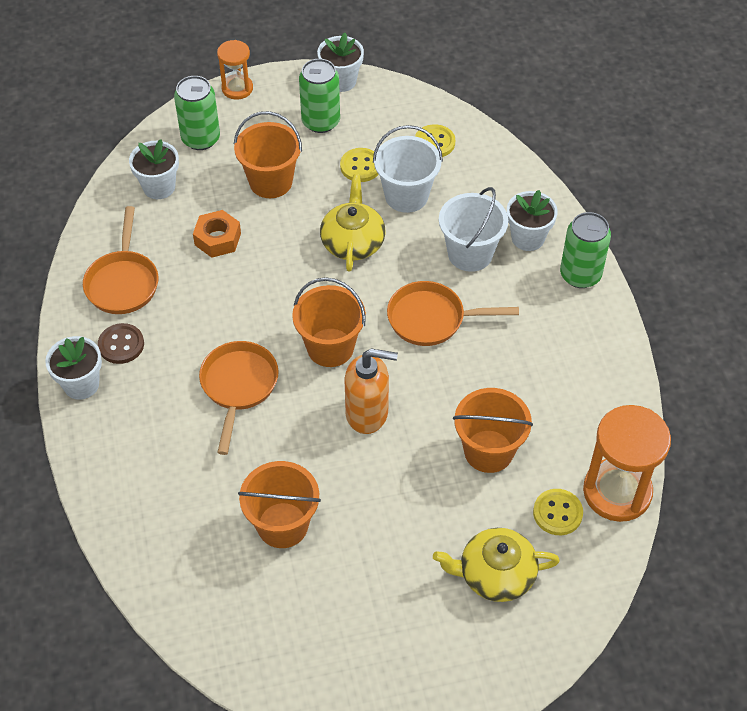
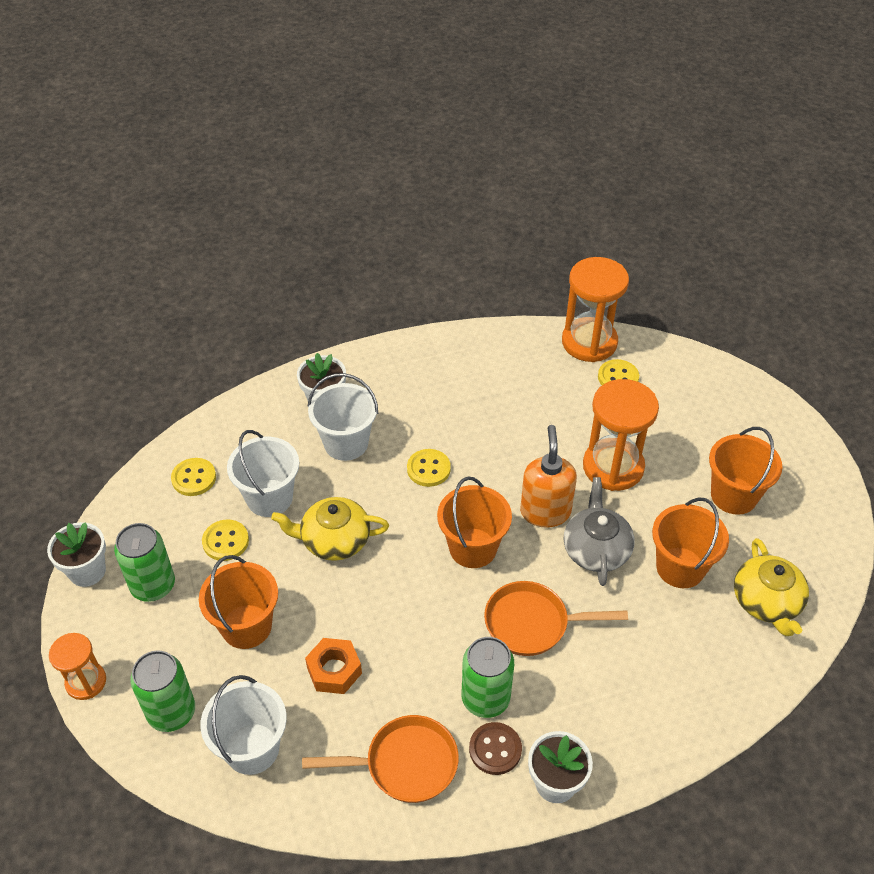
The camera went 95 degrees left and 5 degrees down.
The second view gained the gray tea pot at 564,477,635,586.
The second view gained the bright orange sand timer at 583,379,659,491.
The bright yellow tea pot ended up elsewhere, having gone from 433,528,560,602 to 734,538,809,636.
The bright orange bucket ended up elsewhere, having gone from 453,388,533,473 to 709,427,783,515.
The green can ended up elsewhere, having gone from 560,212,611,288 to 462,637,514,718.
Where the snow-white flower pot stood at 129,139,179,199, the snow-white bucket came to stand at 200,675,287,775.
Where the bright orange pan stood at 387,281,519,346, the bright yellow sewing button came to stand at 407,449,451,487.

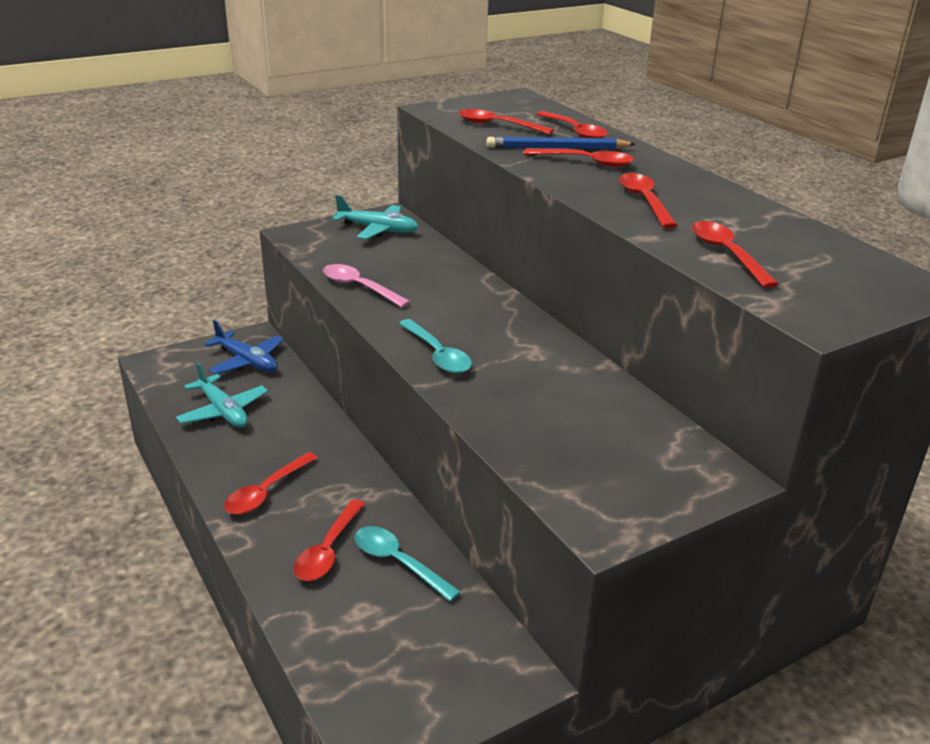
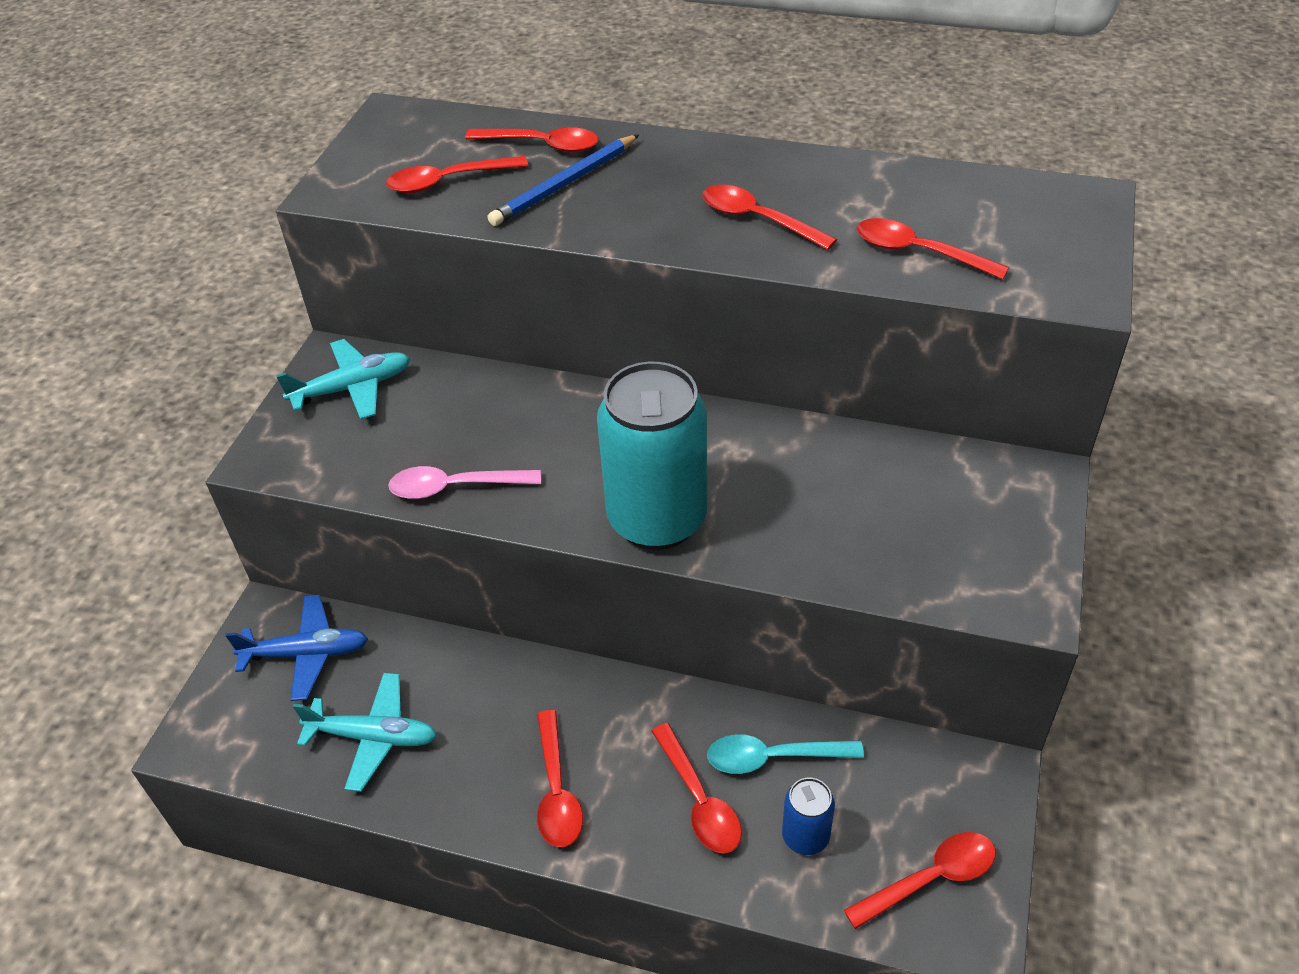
The camera went 40 degrees left and 15 degrees up.
The second view gained the blue can at 782,778,835,855.
The scarlet teaspoon ended up elsewhere, having gone from 523,149,634,167 to 844,832,996,929.
Where the aqua teaspoon stood at 399,319,472,374, the aqua can came to stand at 597,362,707,550.

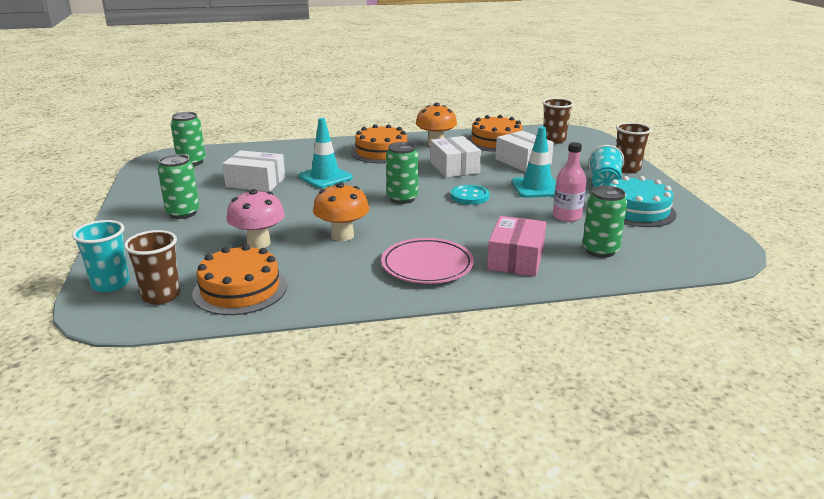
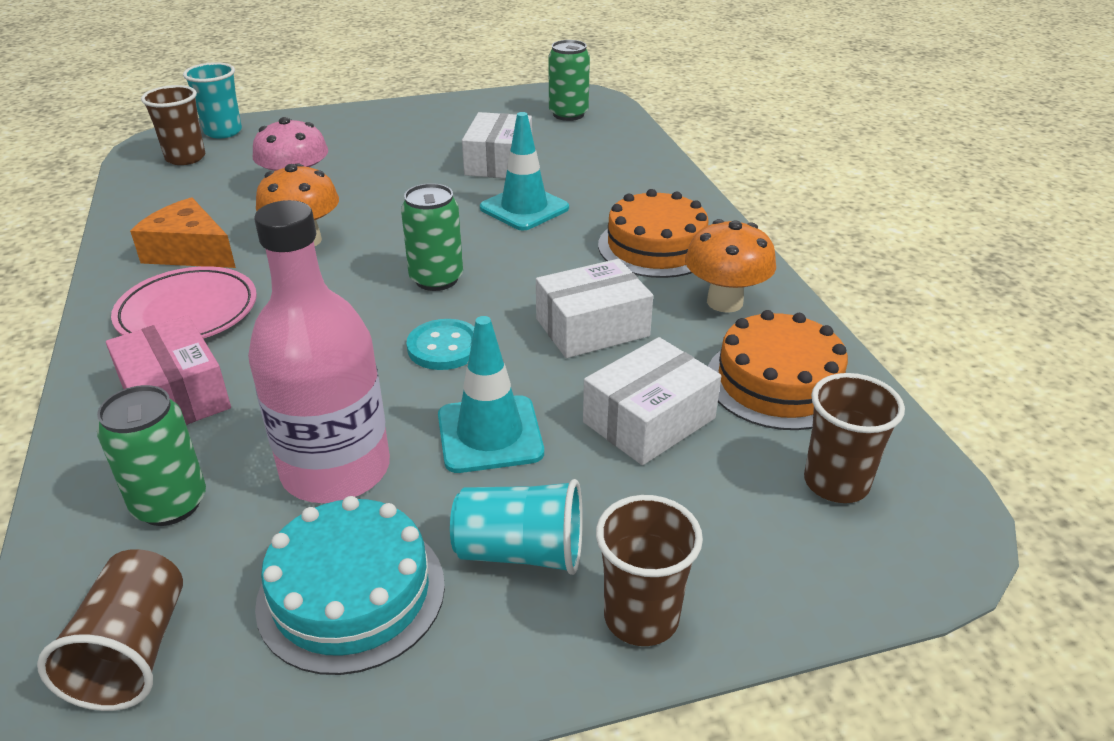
The camera went 85 degrees right and 10 degrees up.
The second view lost the green can at 158,154,200,219.
The second view lost the bright orange gateau at 192,244,287,315.
The second view gained the dark brown beaker at 37,549,183,711.
The second view gained the bright orange piece of cheese at 130,197,236,268.
The rose-pink package at 487,216,546,276 ended up facing another way, 45 degrees clockwise from before.
The size of the rose-pink drink bottle at 553,142,586,222 changed by a factor of 1.79.

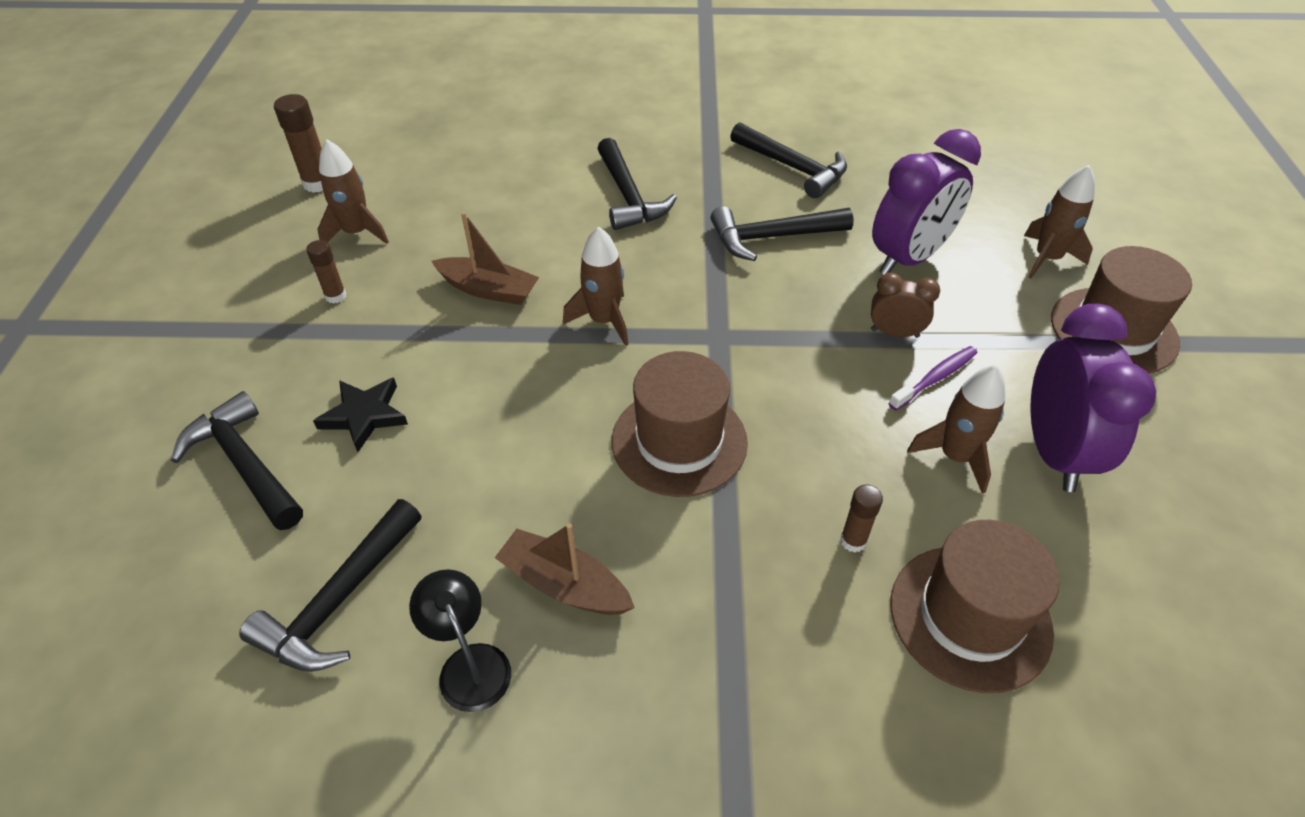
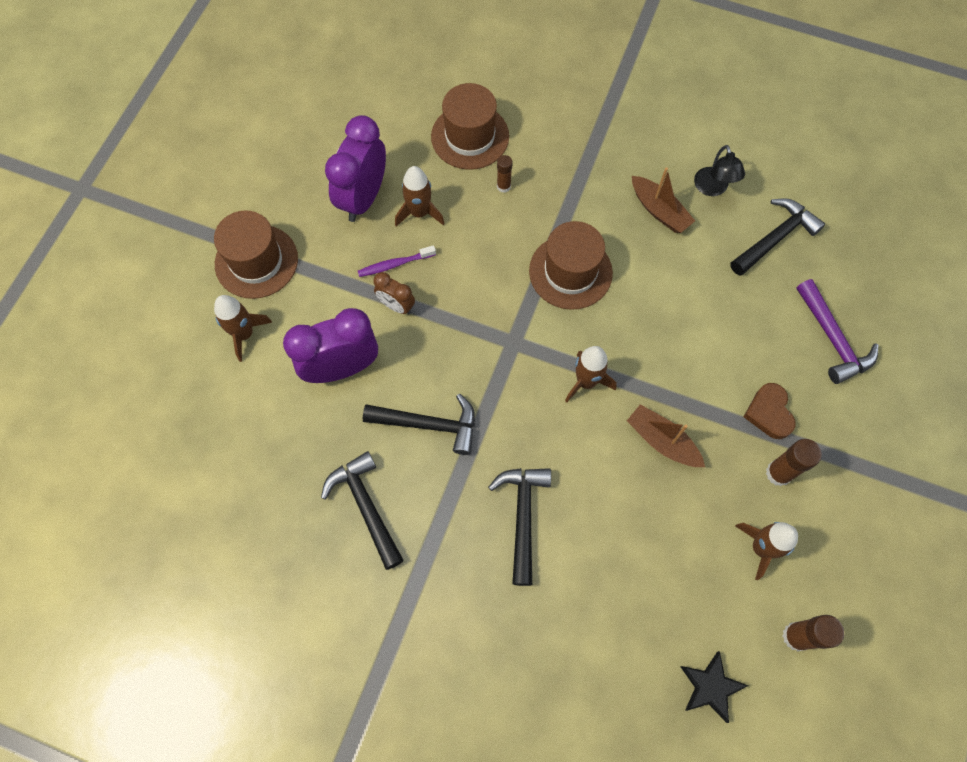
The camera went 160 degrees left and 20 degrees up.
The second view gained the dark brown heart shape at 744,383,796,439.
The black five-pointed star ended up elsewhere, having gone from 313,377,408,452 to 680,651,748,723.
What was the black claw hammer at 171,391,303,530 turned into the violet claw hammer at 796,279,879,384.
The size of the dark brown stick of glue at 306,240,346,304 changed by a factor of 1.62.

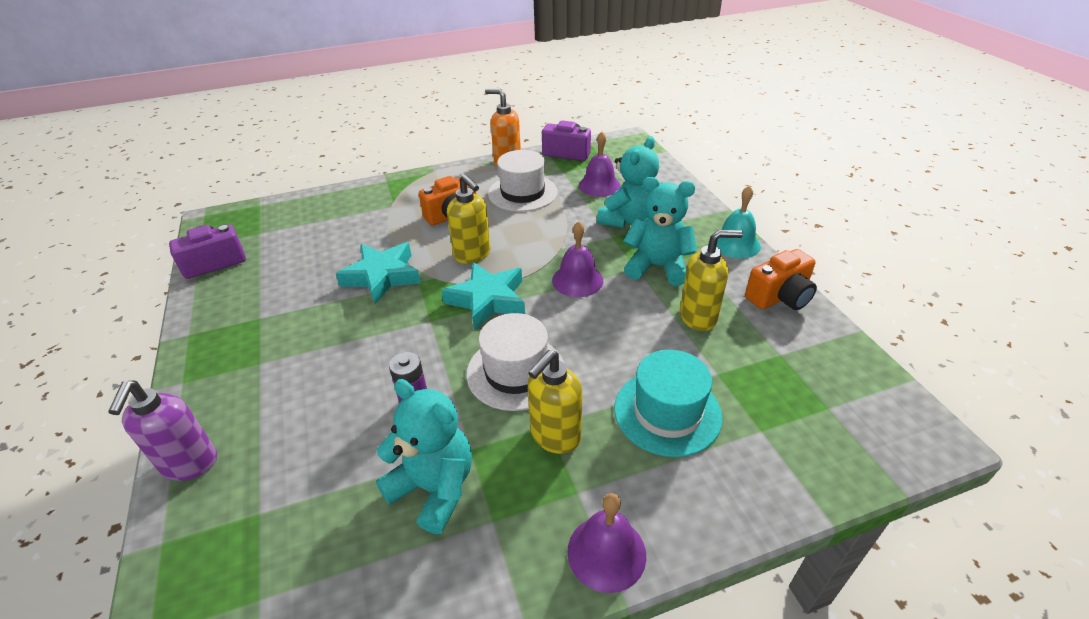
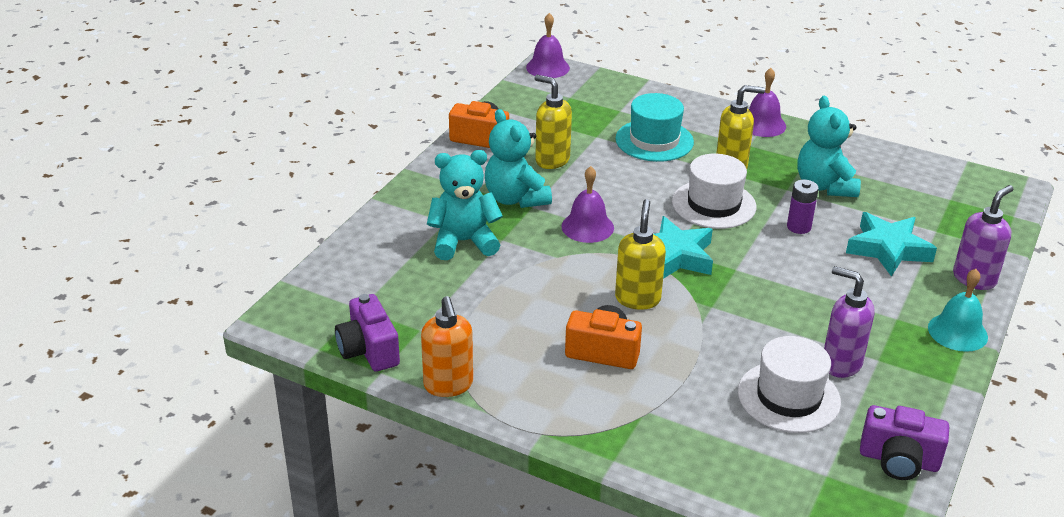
The camera went 135 degrees left and 5 degrees down.
The second view gained the violet pump bottle at 824,266,875,378.
The aqua five-pointed star ended up elsewhere, having gone from 335,242,421,304 to 846,212,937,277.
The snow-white hat ended up elsewhere, having gone from 488,150,558,212 to 738,336,841,433.
The violet school bell ended up elsewhere, having gone from 579,132,621,197 to 526,13,570,78.
The aqua school bell ended up elsewhere, having gone from 716,186,761,259 to 928,269,988,352.

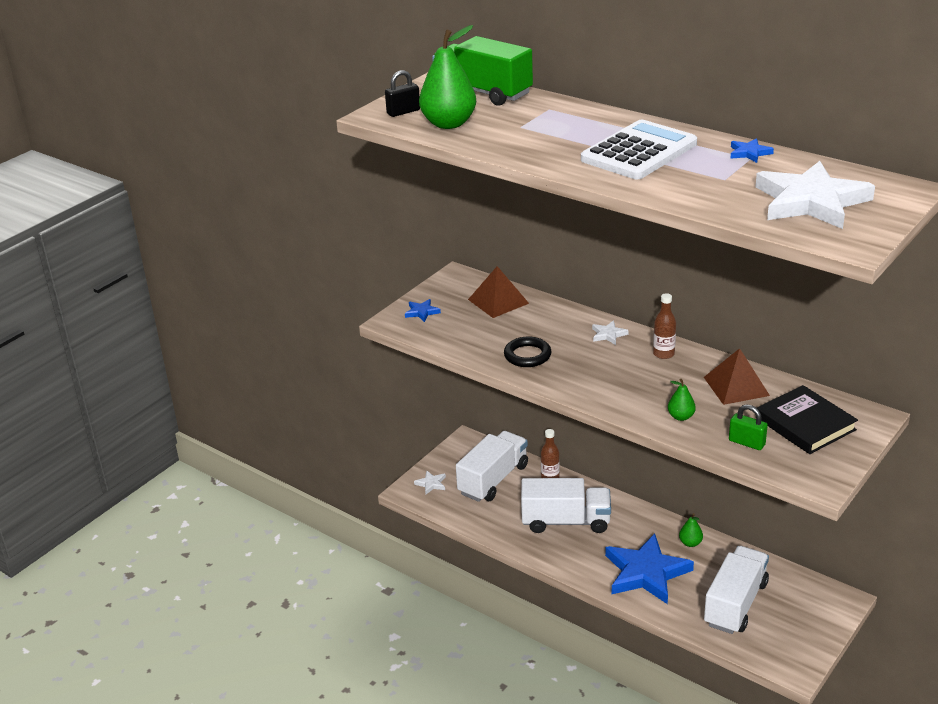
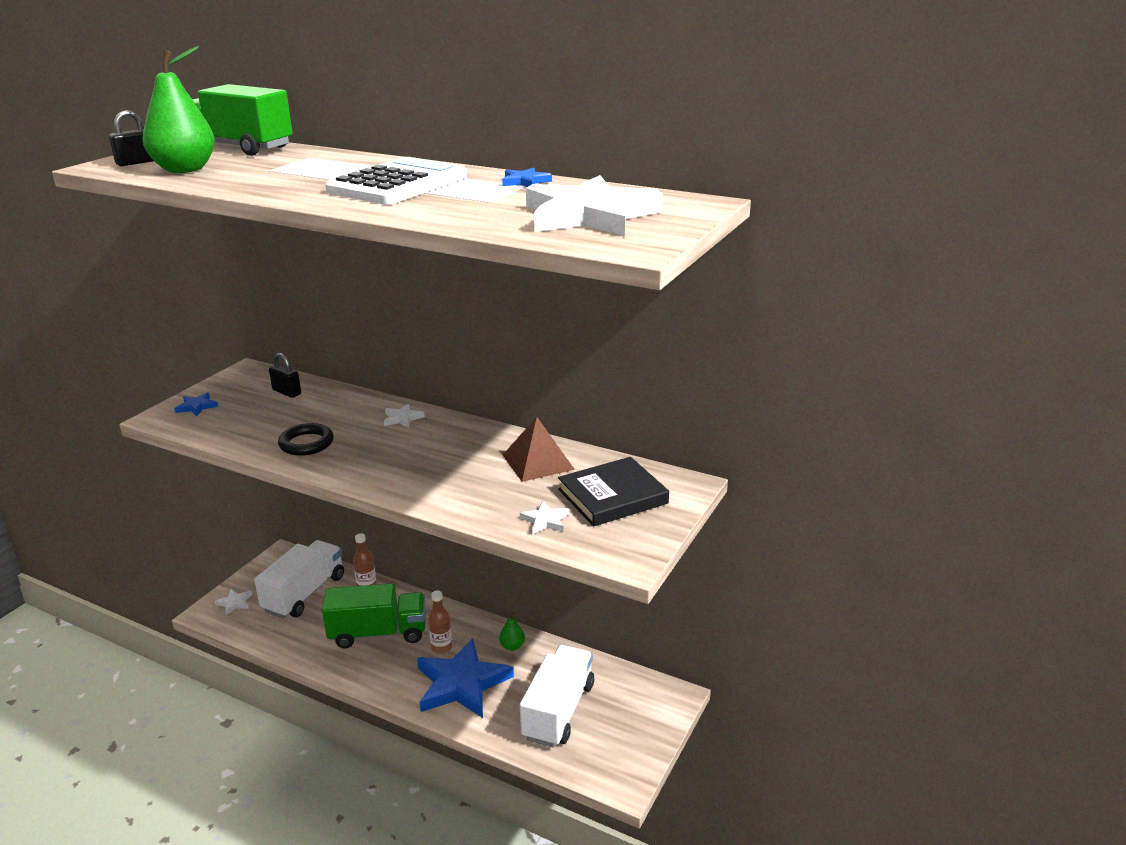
The camera went 10 degrees left and 5 degrees down.
The second view lost the green toy pear at 668,379,696,421.
The dark brown drink bottle ended up elsewhere, having gone from 653,293,676,359 to 428,590,452,654.
Where the dark brown pyramid stood at 468,266,529,318, the black lock came to stand at 269,353,301,398.
Where the green lock stood at 729,404,768,450, the snow-white five-pointed star came to stand at 520,501,569,534.
What was the snow-white truck at 521,478,611,533 turned into the green truck at 322,583,426,648.
The black book at 757,385,858,454 ended up facing another way, 75 degrees counterclockwise from before.

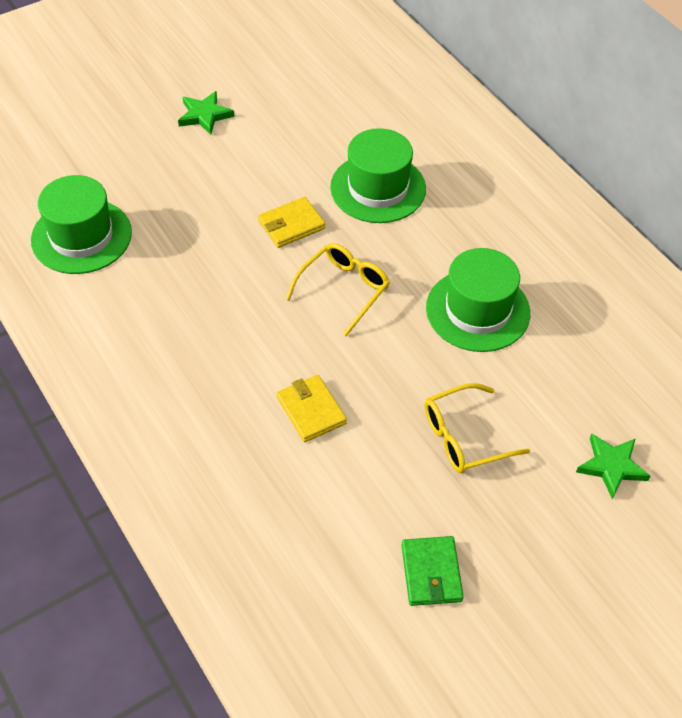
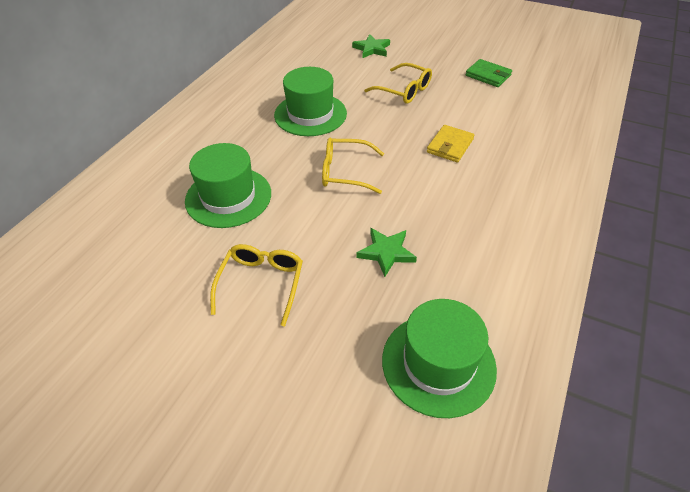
The camera went 120 degrees left and 5 degrees down.
The second view lost the bright yellow billfold at 258,197,325,248.
The second view gained the bright yellow eyeglasses at 210,244,303,327.
The green five-pointed star ended up elsewhere, having gone from 178,91,235,135 to 356,228,417,277.
The green billfold at 401,536,464,606 ended up facing another way, 75 degrees clockwise from before.

